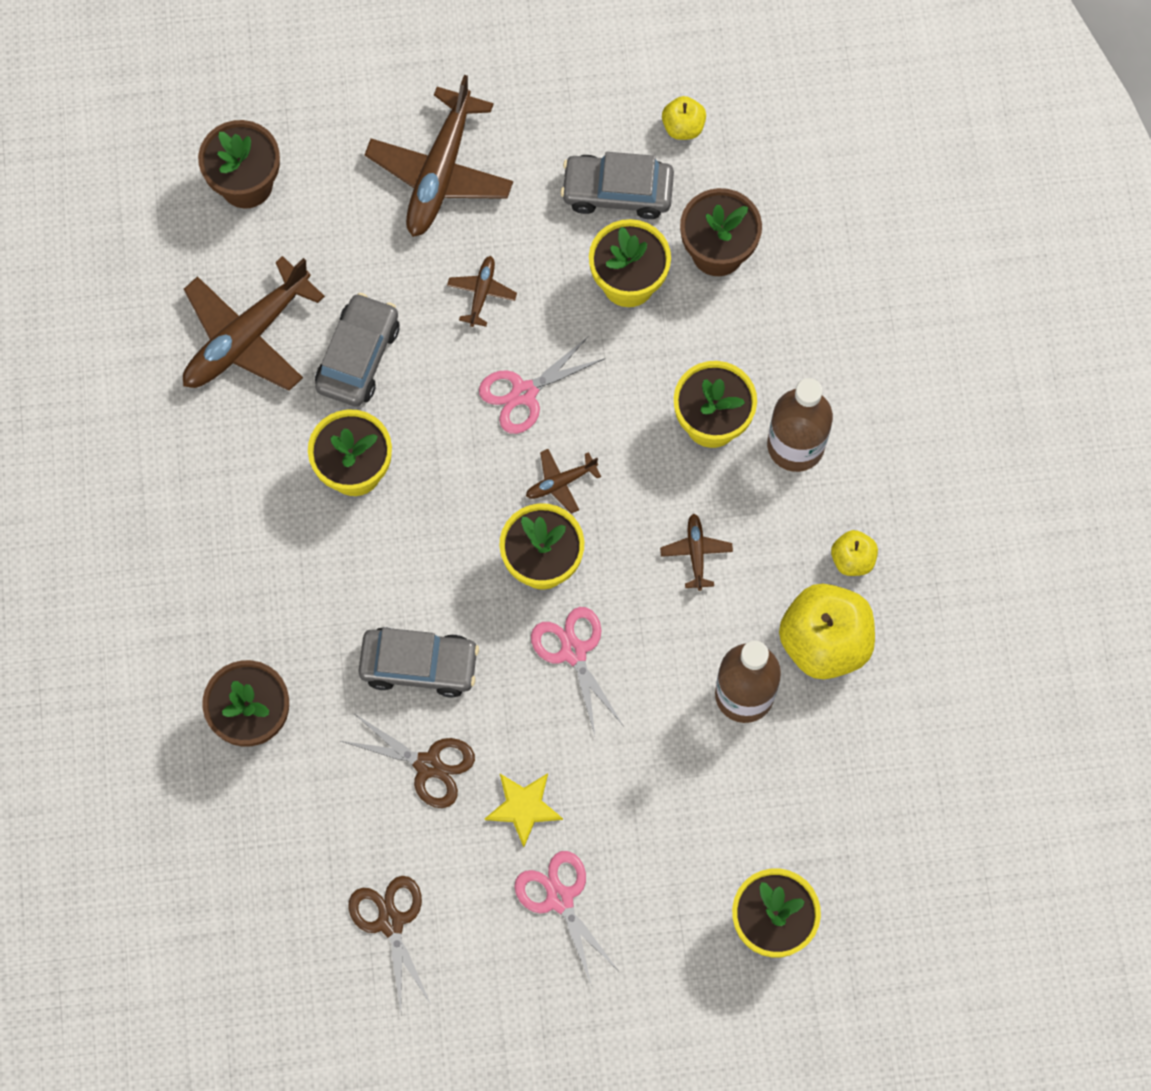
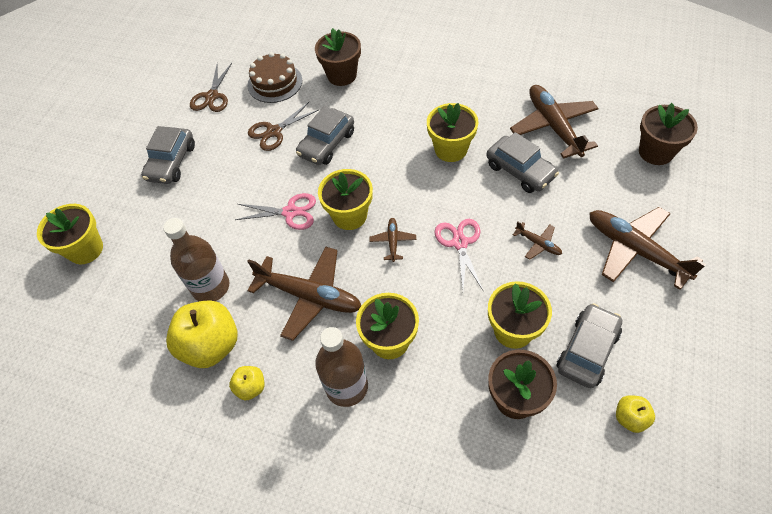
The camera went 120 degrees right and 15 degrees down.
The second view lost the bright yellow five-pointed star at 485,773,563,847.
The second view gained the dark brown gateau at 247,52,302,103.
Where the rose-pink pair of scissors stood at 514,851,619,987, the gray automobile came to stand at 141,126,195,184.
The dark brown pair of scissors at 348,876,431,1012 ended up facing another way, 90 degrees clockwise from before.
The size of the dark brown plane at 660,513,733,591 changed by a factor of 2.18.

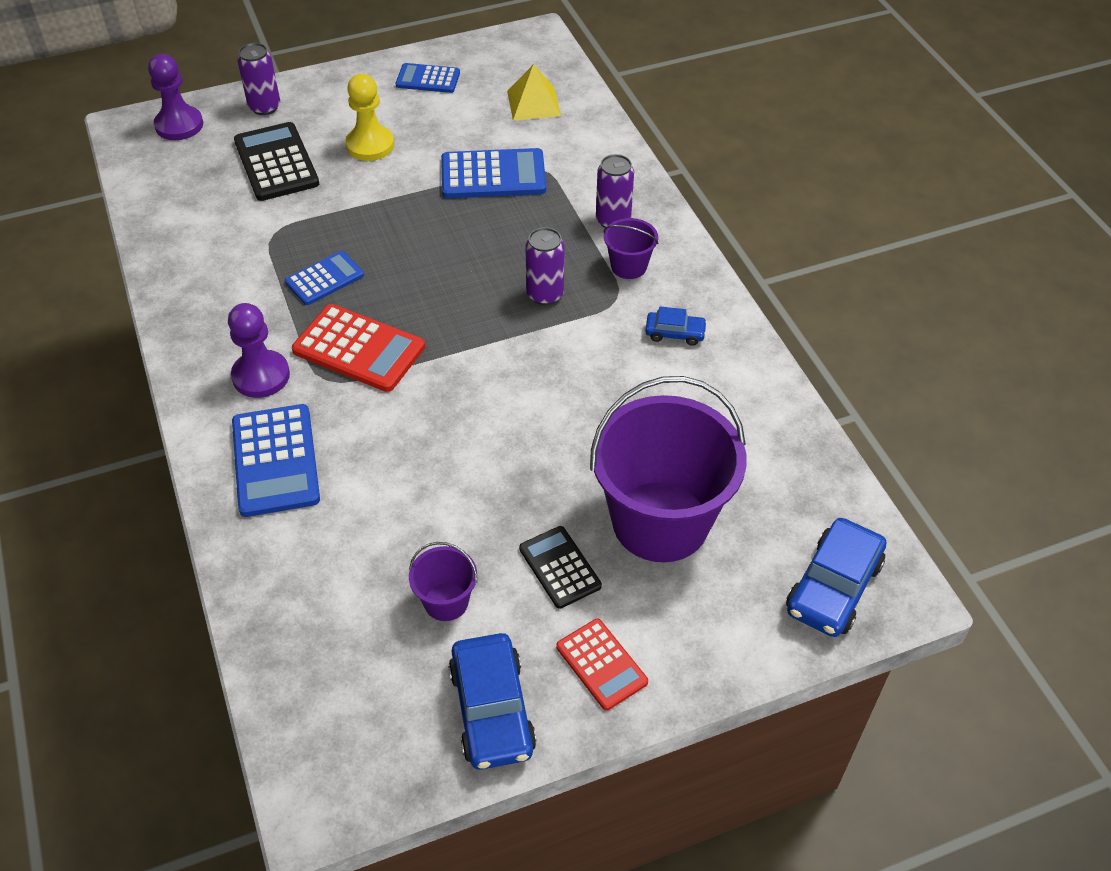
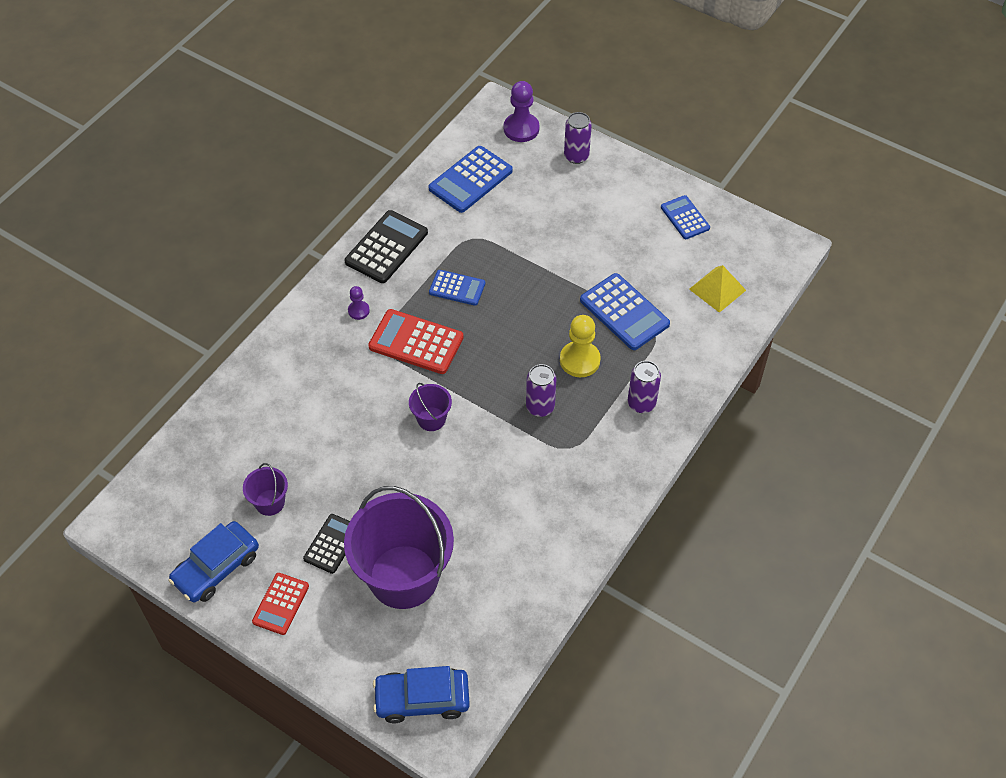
The camera went 55 degrees right and 5 degrees up.
The second view lost the blue automobile at 645,306,707,346.
The blue calculator ended up elsewhere, having gone from 232,404,320,517 to 429,146,513,213.
The black calculator ended up elsewhere, having gone from 234,122,319,201 to 345,210,428,283.
The bright yellow pawn ended up elsewhere, having gone from 345,74,394,161 to 560,315,601,377.
The violet bucket ended up elsewhere, having gone from 604,218,658,279 to 409,383,452,431.
The scarlet calculator at 292,304,425,392 ended up facing another way, 120 degrees clockwise from before.
The size of the violet pawn at 228,303,290,398 changed by a factor of 0.54.

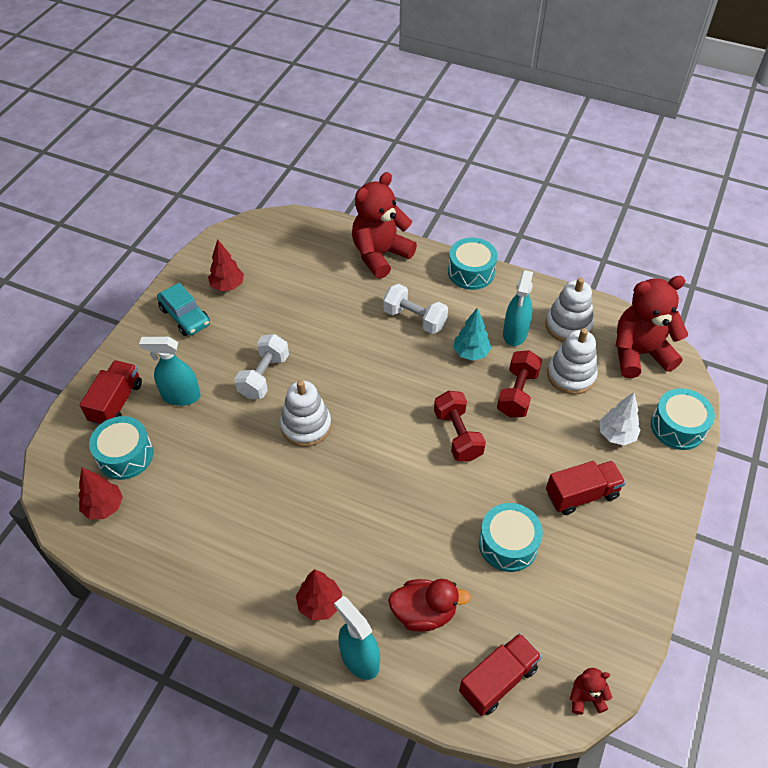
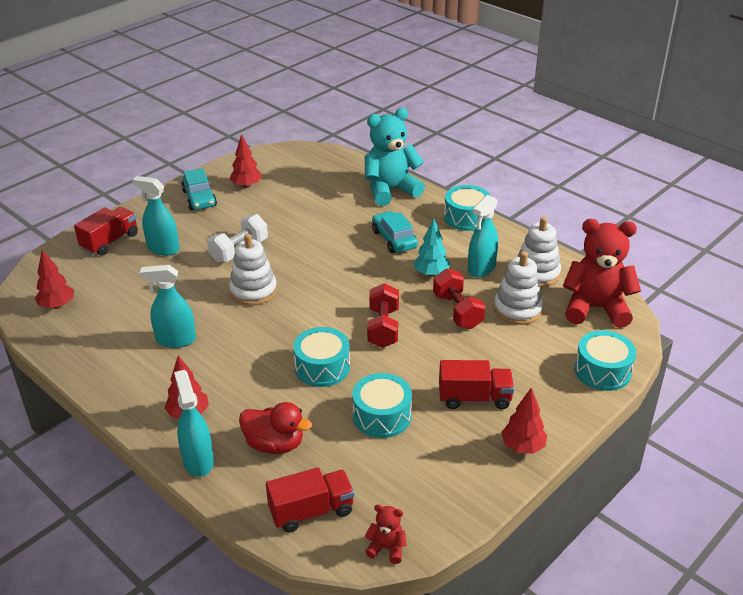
The camera went 20 degrees right and 15 degrees down.
The second view lost the snow-white tree at 600,393,640,445.
The second view gained the aqua spray bottle at 140,265,196,348.
The second view gained the scarlet tree at 501,388,547,454.
The aqua snare drum ended up elsewhere, having gone from 89,416,153,480 to 293,327,350,387.
Where the snow-white dumbbell stood at 383,284,448,334, the aqua automobile came to stand at 372,211,418,253.
What was the scarlet teddy bear at 352,172,417,279 turned into the aqua teddy bear at 365,108,425,206.
The scarlet dumbbell at 497,350,542,418 ended up facing another way, 60 degrees counterclockwise from before.

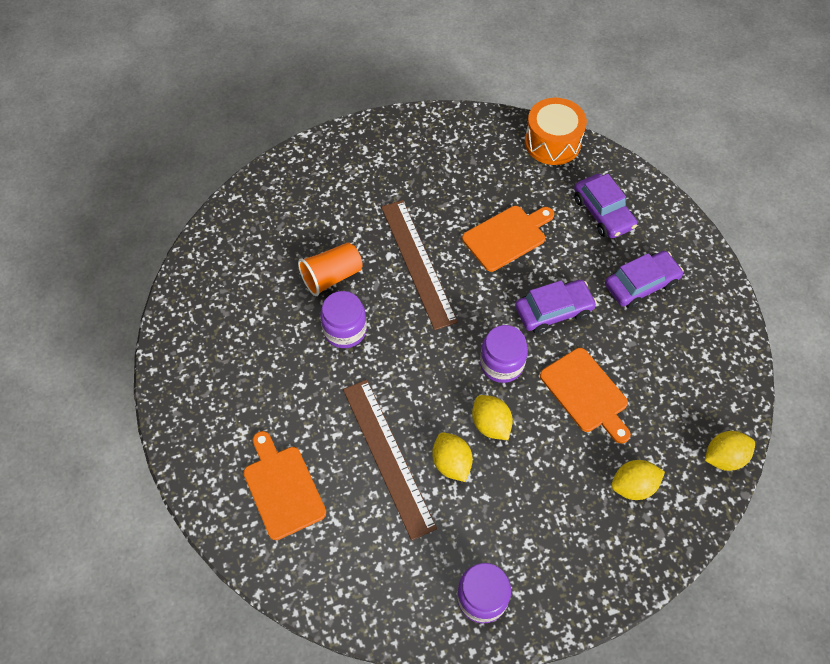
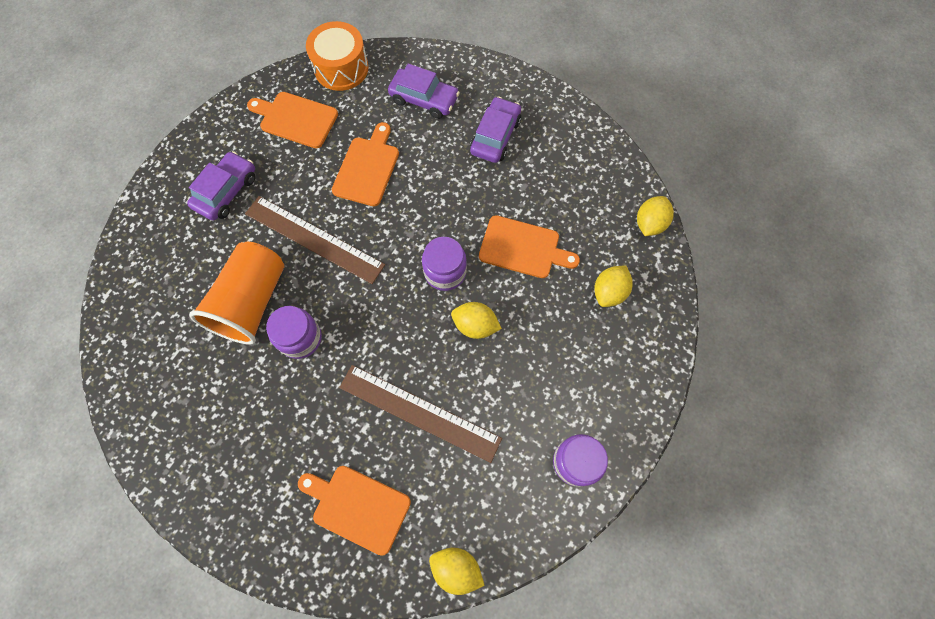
The camera went 40 degrees left and 10 degrees up.
The second view gained the bright orange cutting board at 247,92,338,148.
The bright yellow toy lemon ended up elsewhere, having gone from 432,432,473,482 to 429,548,485,595.
The violet automobile ended up elsewhere, having gone from 515,280,597,334 to 187,151,255,221.
The size of the bright orange beaker at 298,242,363,296 changed by a factor of 1.54.

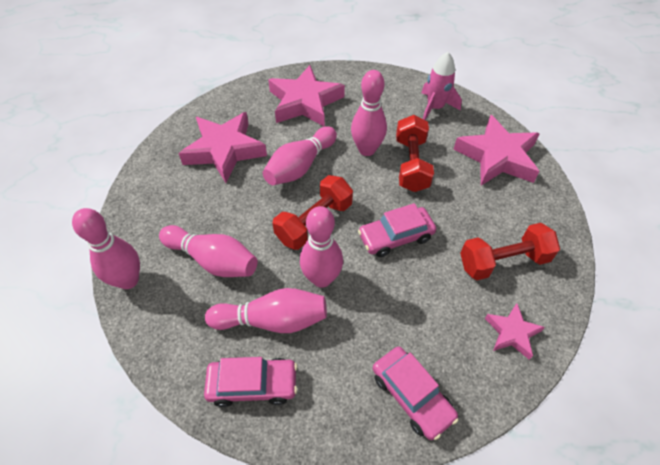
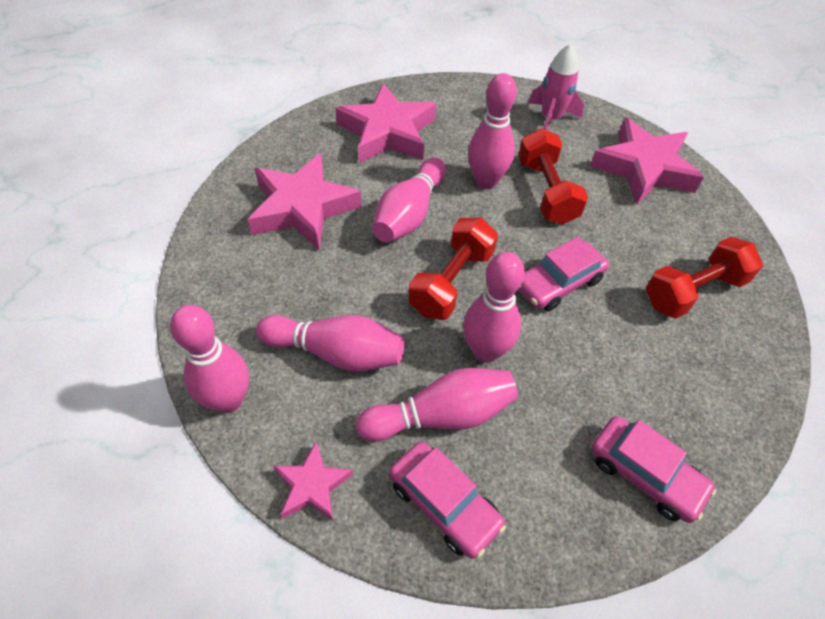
The camera went 15 degrees left and 0 degrees up.
The rose-pink five-pointed star ended up elsewhere, having gone from 485,303,545,359 to 273,442,353,521.
The rose-pink automobile at 204,357,297,407 ended up facing another way, 60 degrees clockwise from before.

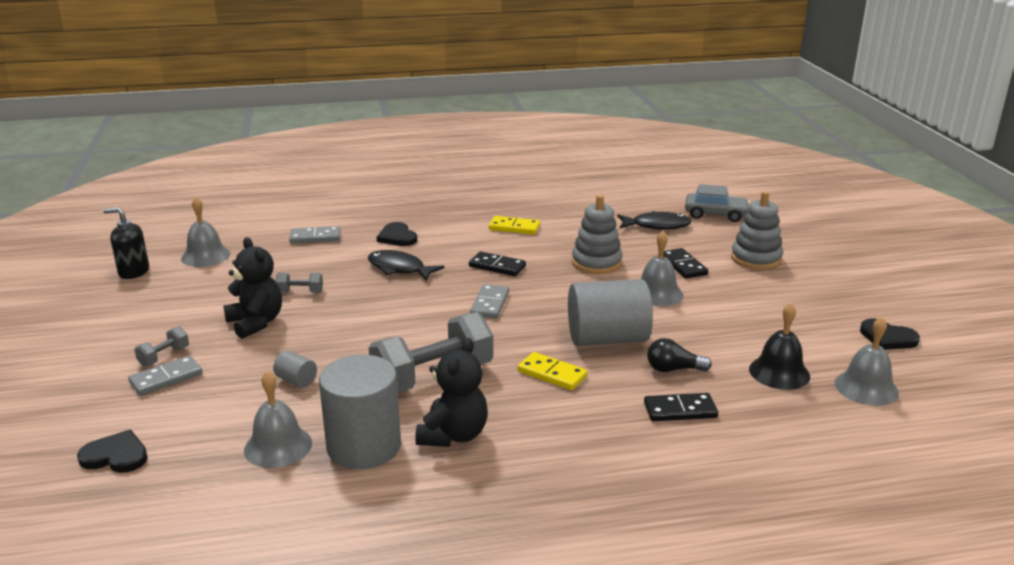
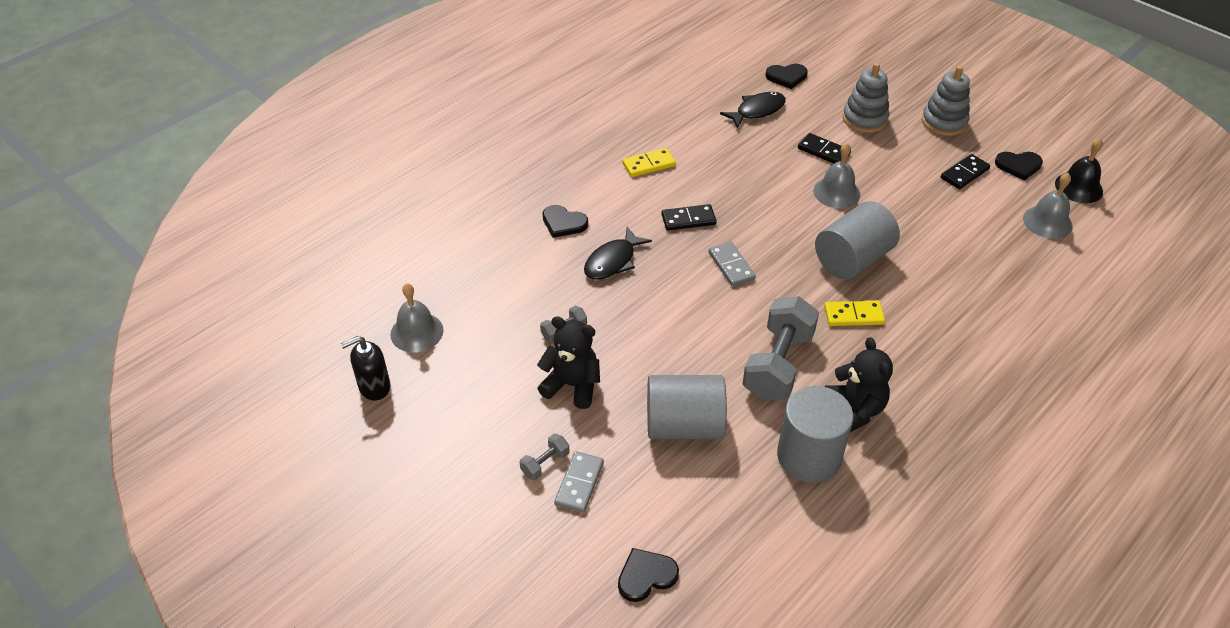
The camera went 35 degrees left and 20 degrees up.
The second view lost the gray school bell at 244,371,312,468.
The second view lost the gray domino piece at 289,226,341,244.
The second view lost the black light bulb at 647,338,712,372.
The gray stacking rings ended up elsewhere, having gone from 572,195,623,274 to 922,66,970,136.
The black domino piece ended up elsewhere, having gone from 644,393,718,421 to 941,154,990,189.
The black school bell ended up elsewhere, having gone from 749,303,810,390 to 1055,138,1103,203.
Where the gray automobile stood at 685,184,750,222, the black heart shape came to stand at 766,64,808,89.
The gray dumbbell at 134,326,189,367 ended up facing another way, 45 degrees clockwise from before.
The black toy fish at 368,250,444,281 ended up facing another way, 45 degrees counterclockwise from before.
The size of the gray cylinder at 273,351,317,387 changed by a factor of 2.35.

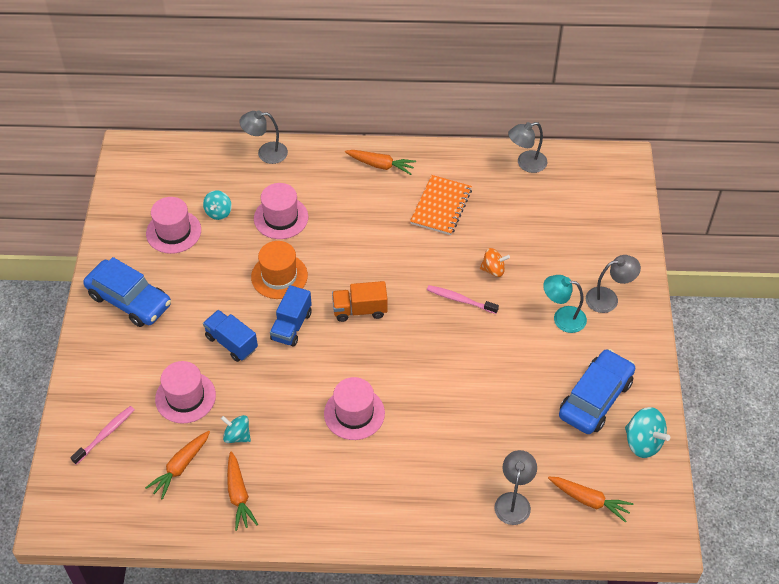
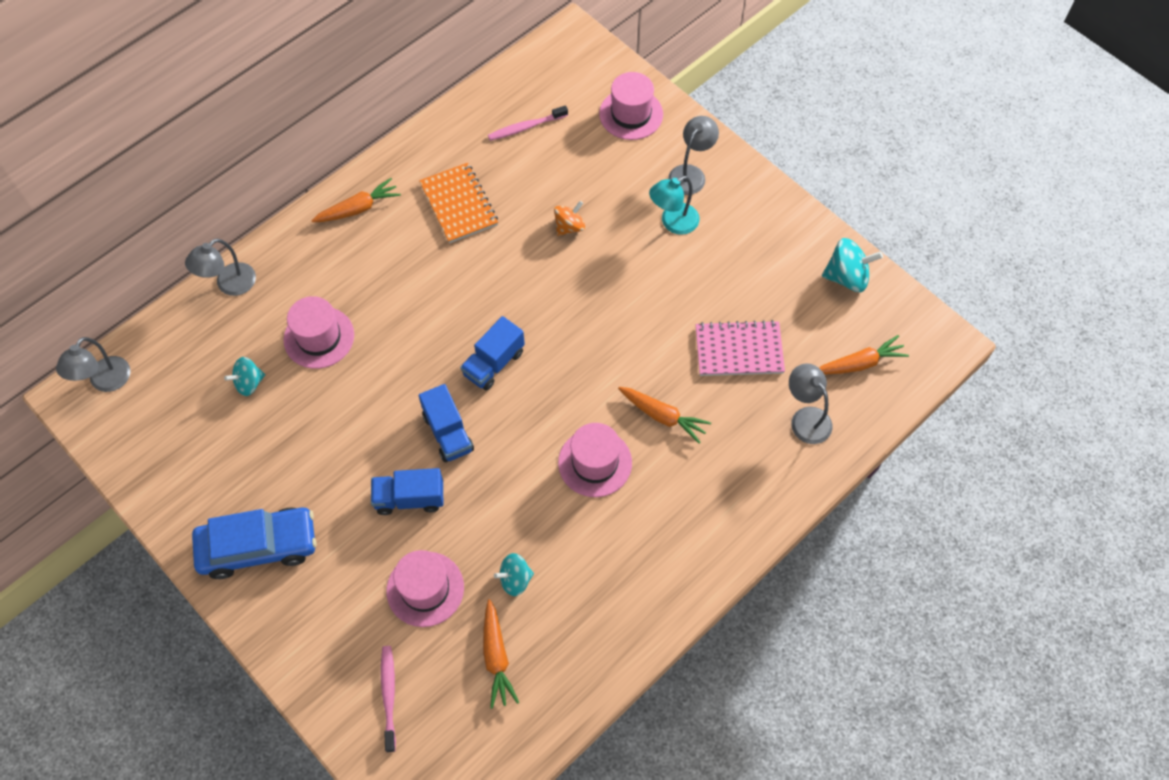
The camera went 45 degrees left and 10 degrees up.
The second view lost the bright orange hat at 251,241,308,299.
The second view lost the blue automobile at 559,349,635,434.
The second view gained the rose-pink exercise book at 696,320,785,376.
The rose-pink hat ended up elsewhere, having gone from 146,197,201,254 to 599,72,663,140.
The bright orange carrot ended up elsewhere, having gone from 227,451,258,531 to 618,387,711,444.
The rose-pink tooth brush ended up elsewhere, having gone from 427,285,499,314 to 488,105,568,141.
The gray lamp ended up elsewhere, having gone from 508,122,547,173 to 56,337,131,392.
What was the bright orange truck at 332,281,388,322 turned into the blue truck at 460,316,525,391.
The aqua toy top at 203,190,232,220 ended up facing another way, 90 degrees clockwise from before.

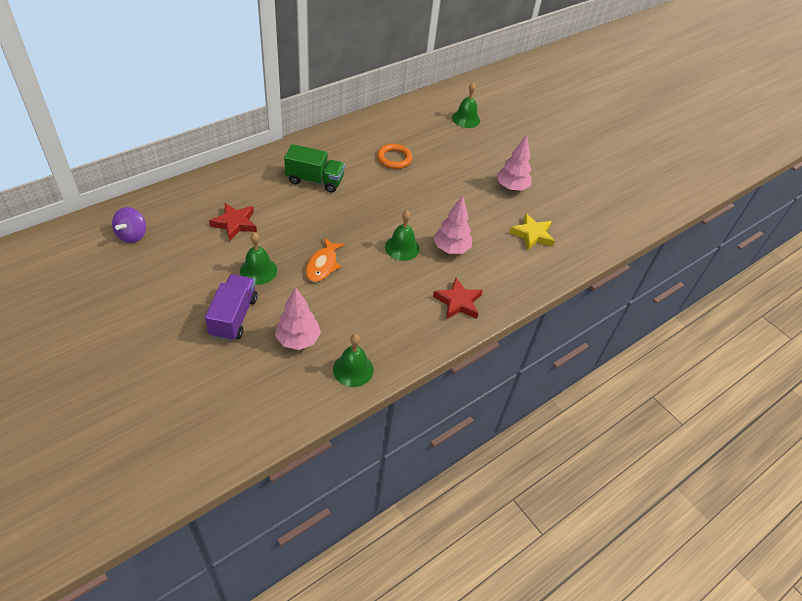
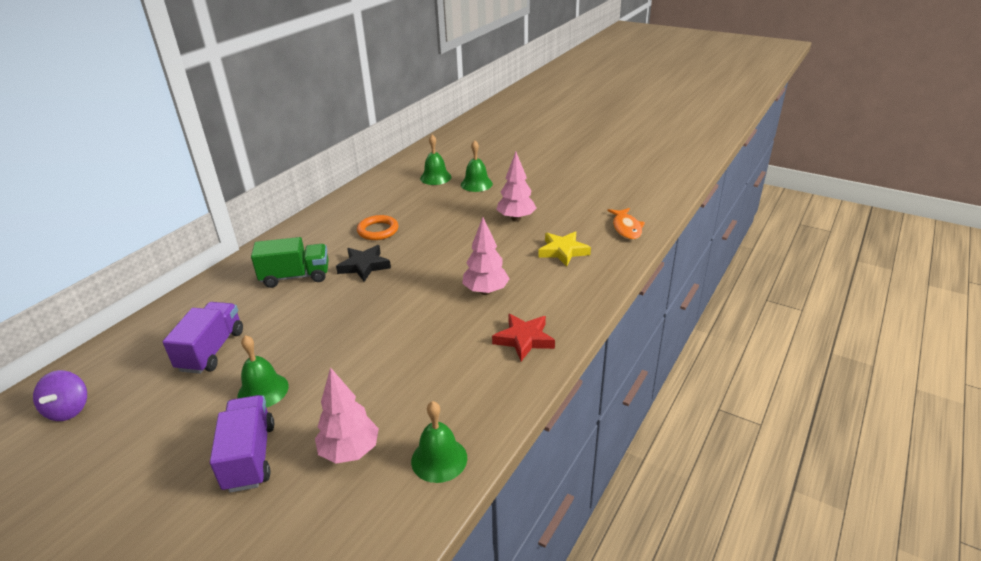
The camera went 15 degrees left and 15 degrees down.
The second view gained the black five-pointed star at 336,245,391,282.
The bright orange toy fish ended up elsewhere, having gone from 305,238,345,282 to 607,208,645,240.
The green school bell ended up elsewhere, having gone from 385,211,420,261 to 461,140,493,192.
Where the scarlet five-pointed star stood at 209,203,257,241, the violet truck came to stand at 163,302,243,374.

